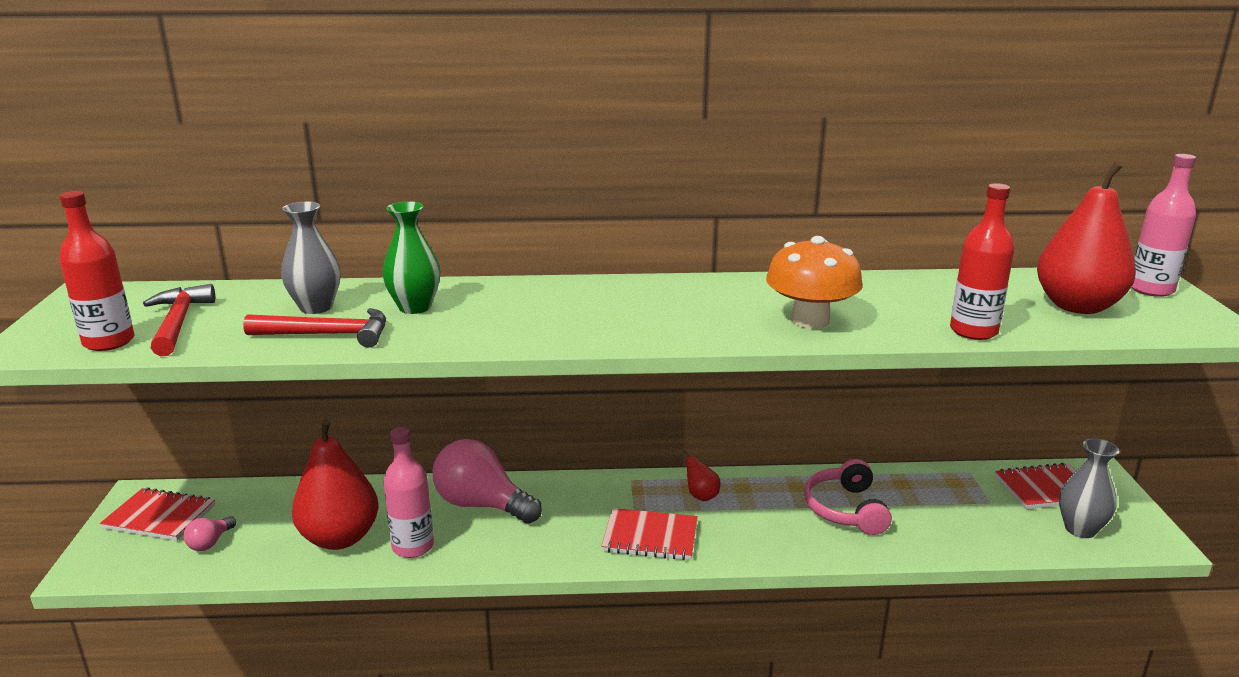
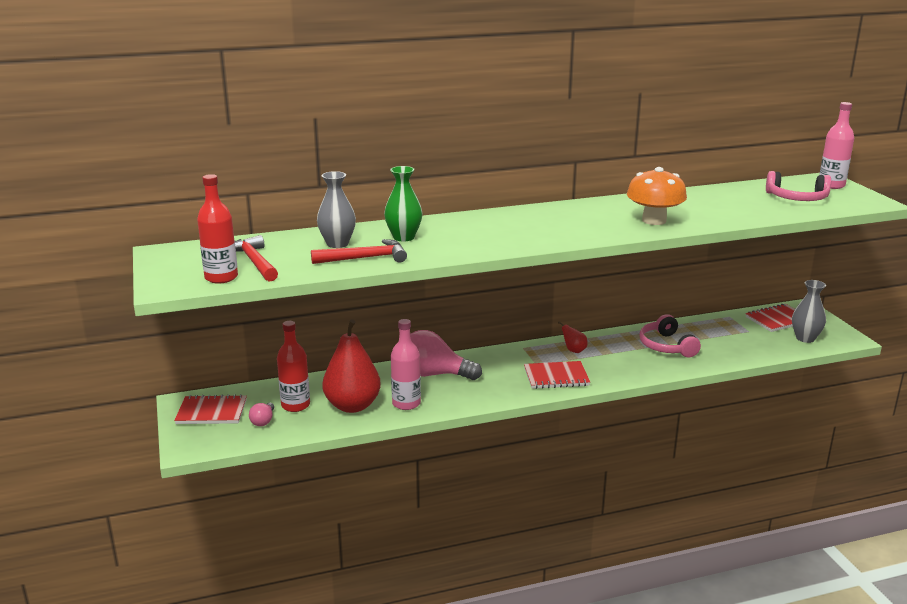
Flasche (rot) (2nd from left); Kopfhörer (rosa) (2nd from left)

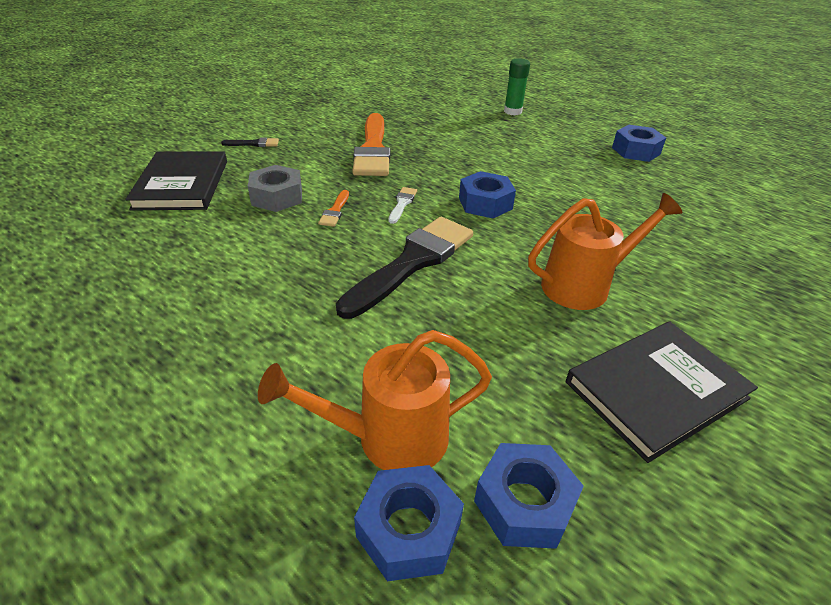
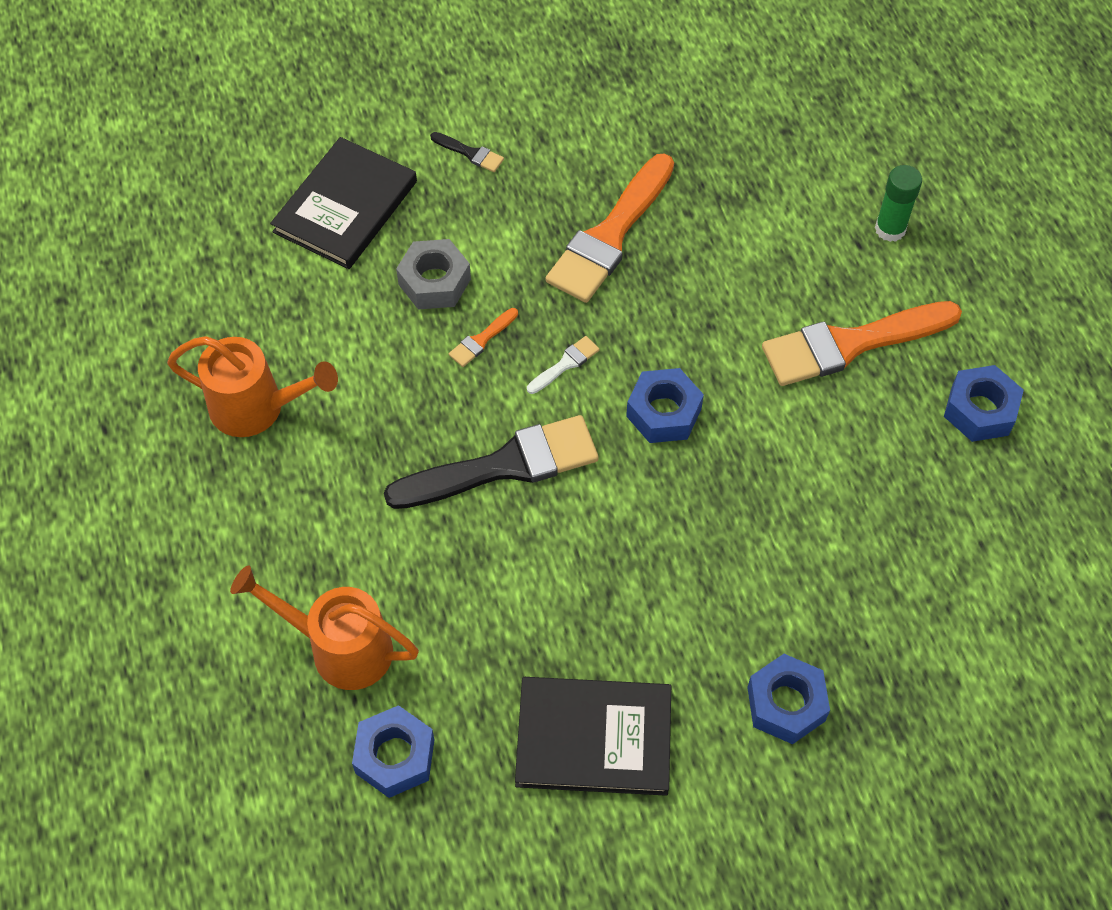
Pinsel (orange) (3rd from left); Sechskantmutter (blau) (3rd from left); Gießkanne (orange) (1st from left)

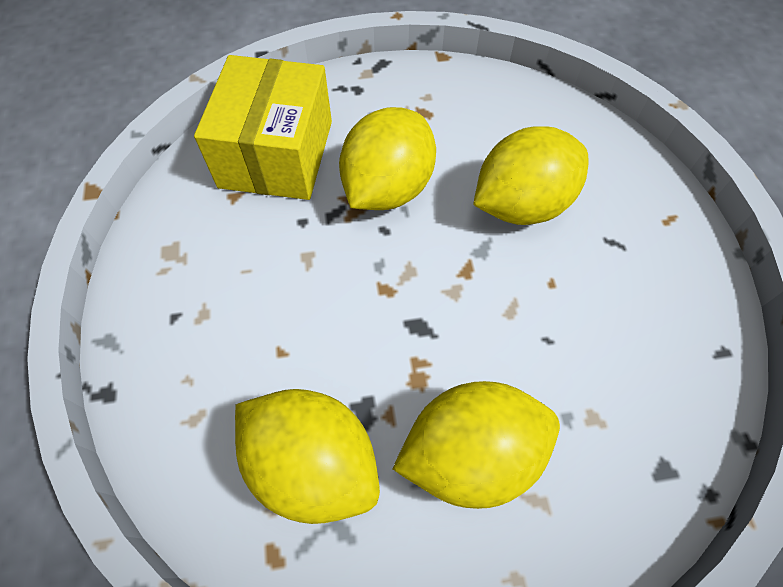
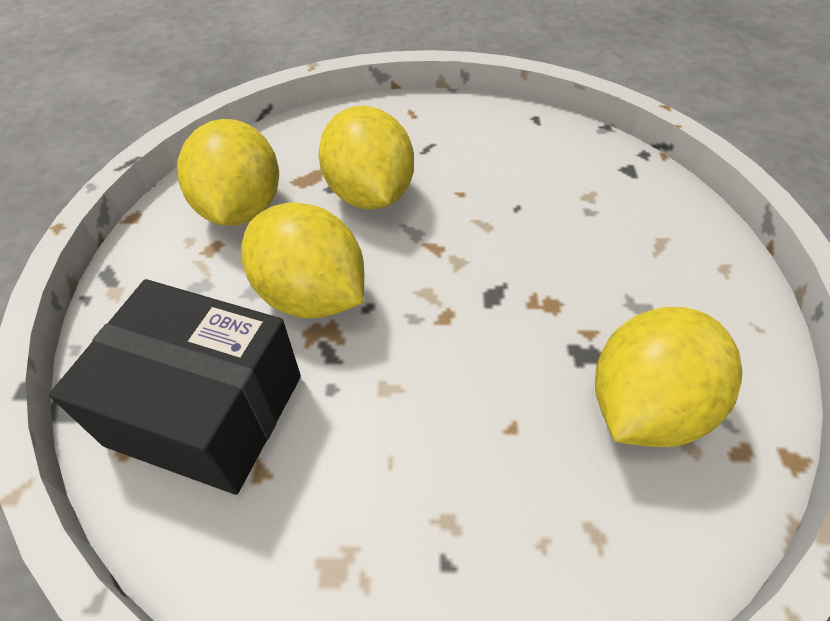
Zitrone (gelb) (1st from left); Schachtel (schwarz)

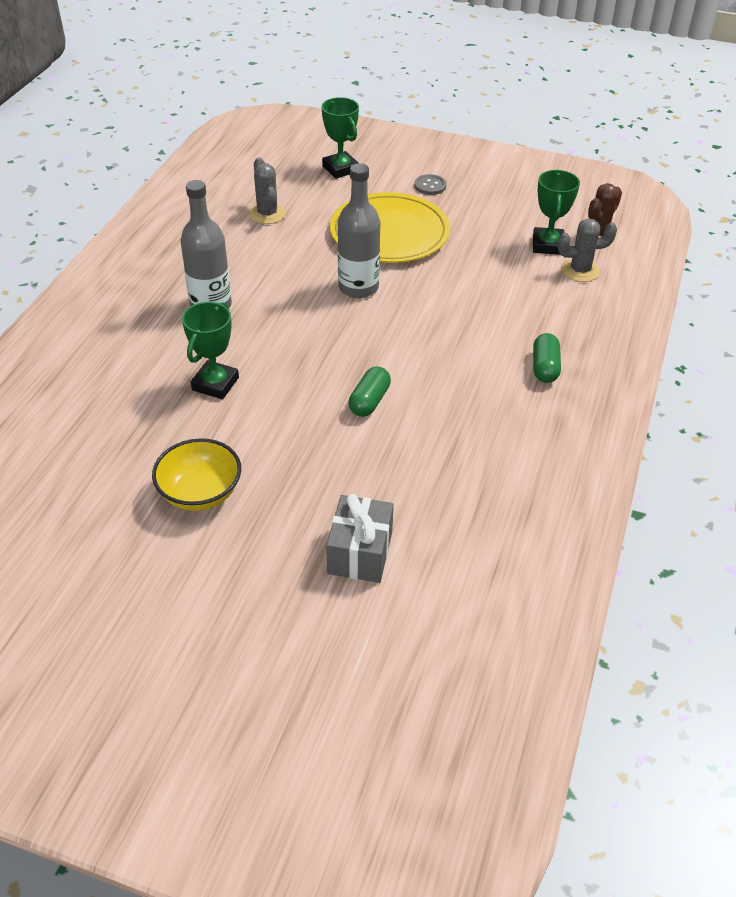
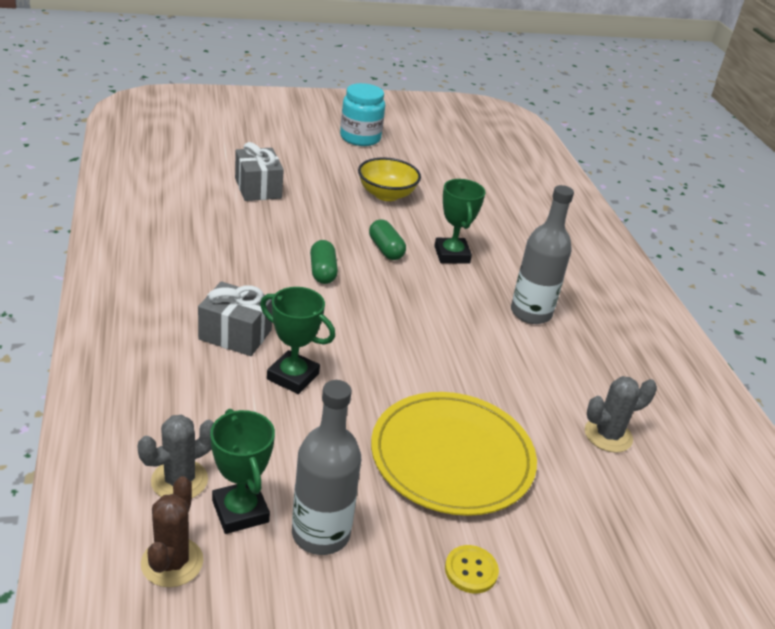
Geschenk (grau) (1st from left); Einmachglas (türkis); Pokal (grün) (2nd from left); Flasche (grau) (1st from left); Kapsel (grün) (2nd from left); Knopf (gelb); Kaktus (grau) (2nd from left)

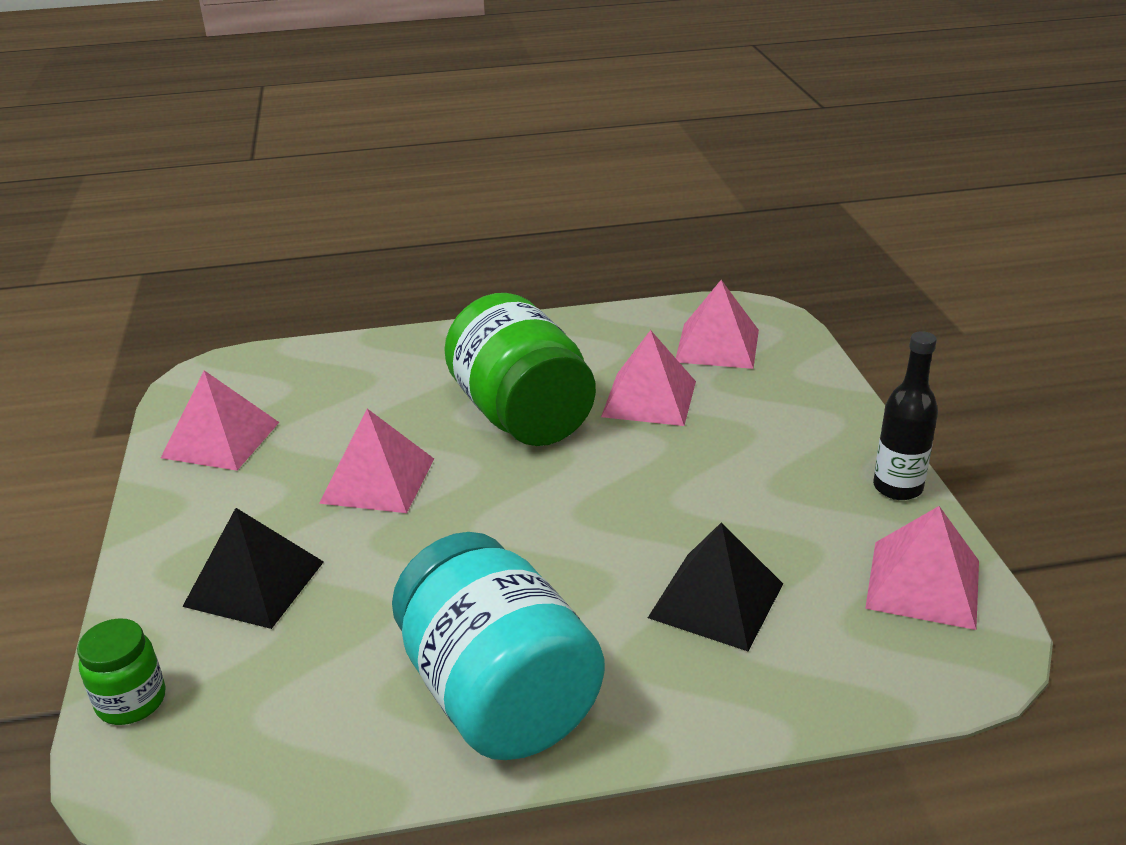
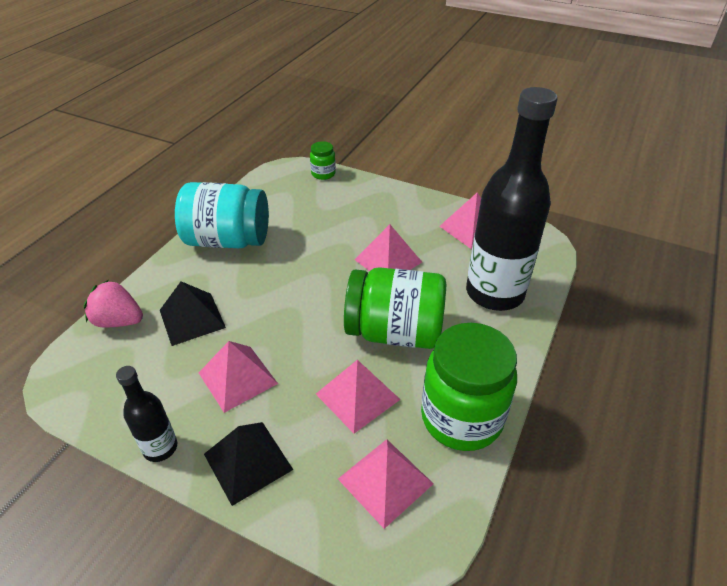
Erdbeere (rosa); Einmachglas (grün) (3rd from left); Flasche (schwarz) (2nd from left); Pyramide (schwarz) (2nd from left); Pyramide (rosa) (1st from left)

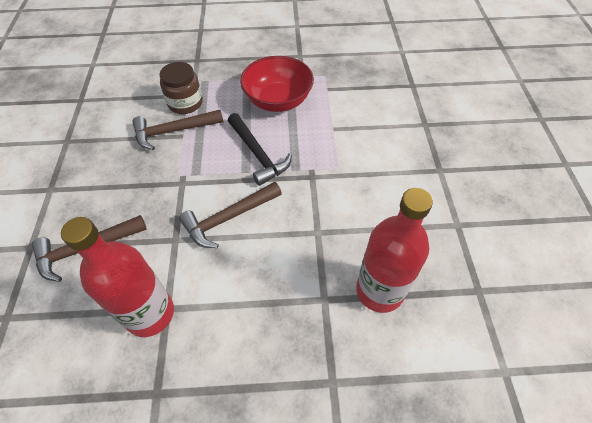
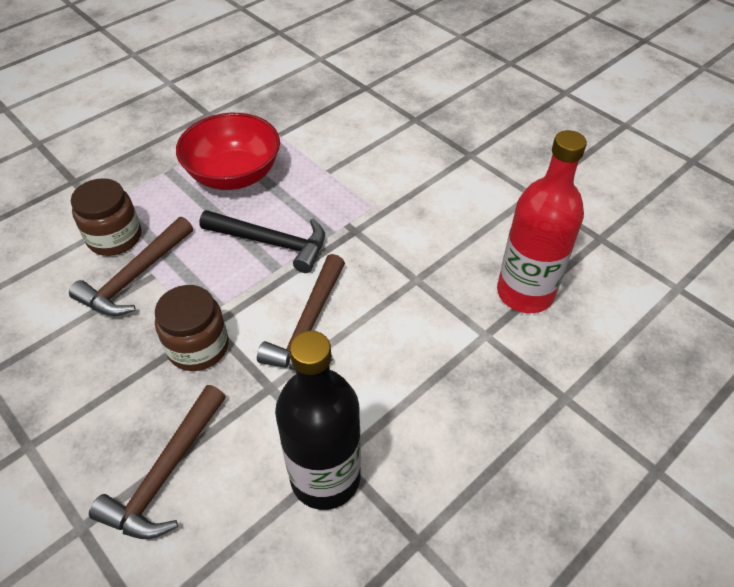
Einmachglas (braun) (2nd from left); Flasche (schwarz)

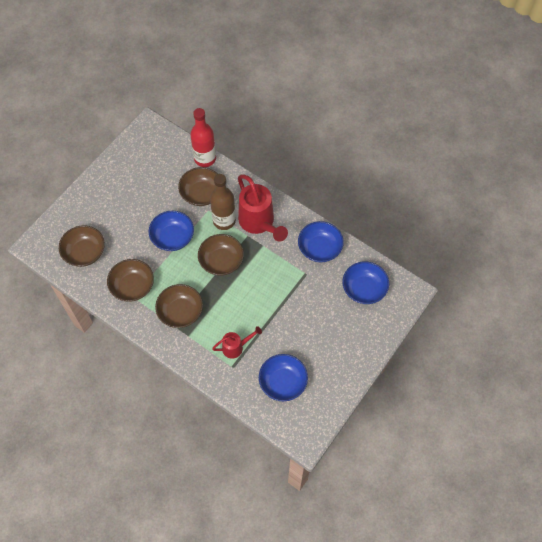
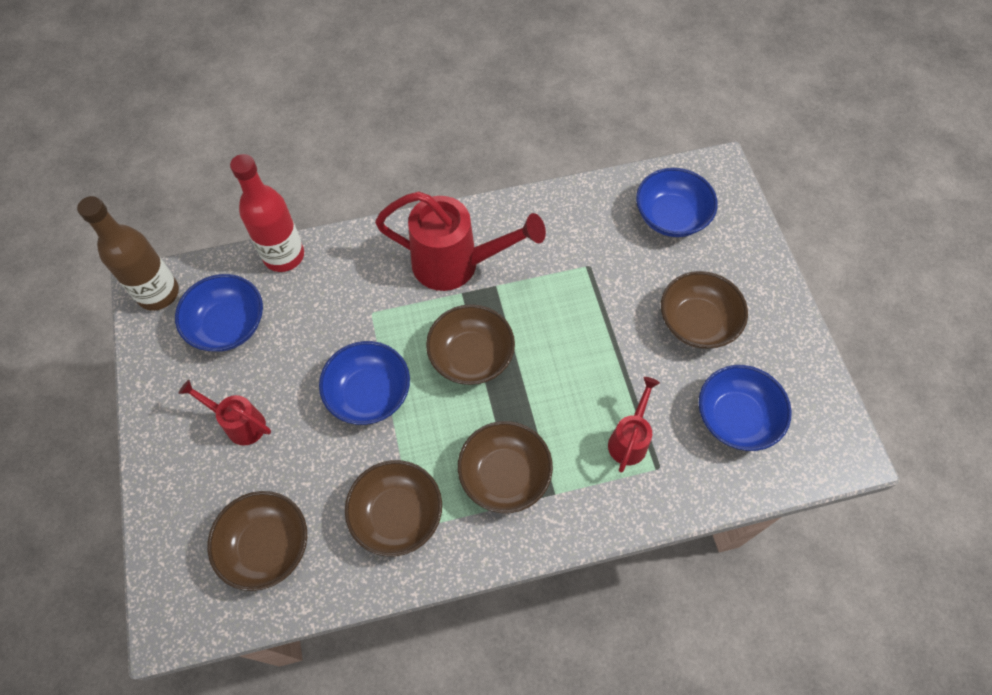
Gießkanne (rot) (1st from left); Schüssel (braun) (5th from left); Flasche (braun); Schüssel (blau) (1st from left)

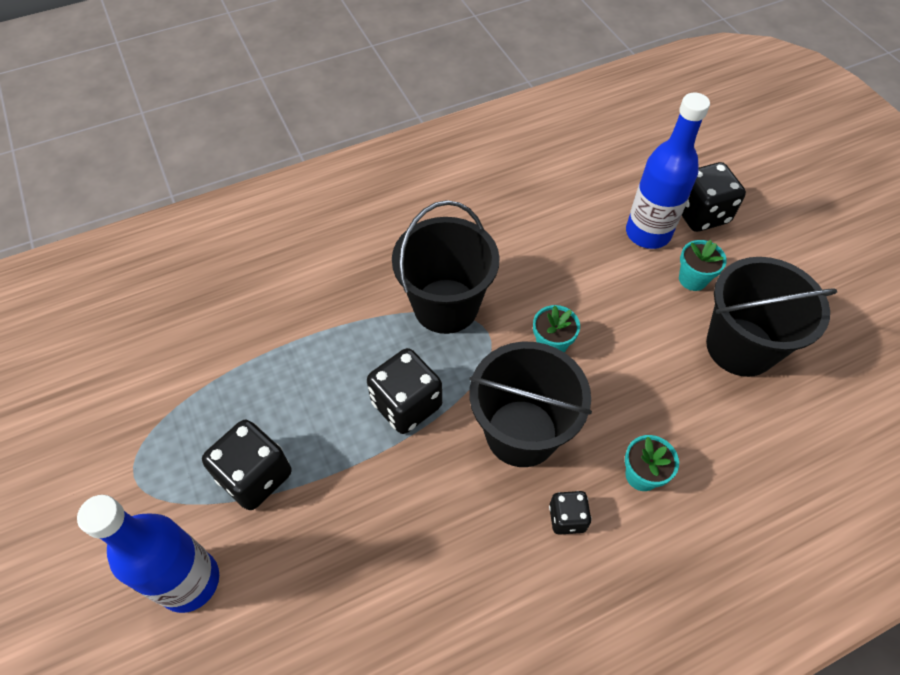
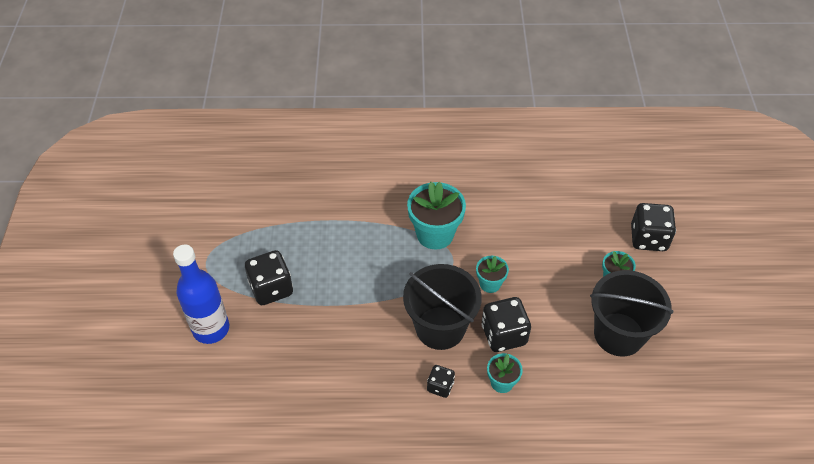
Flasche (blau) (2nd from left in the first image); Spielwürfel (schwarz) (3rd from left); Blumentopf (türkis) (1st from left)

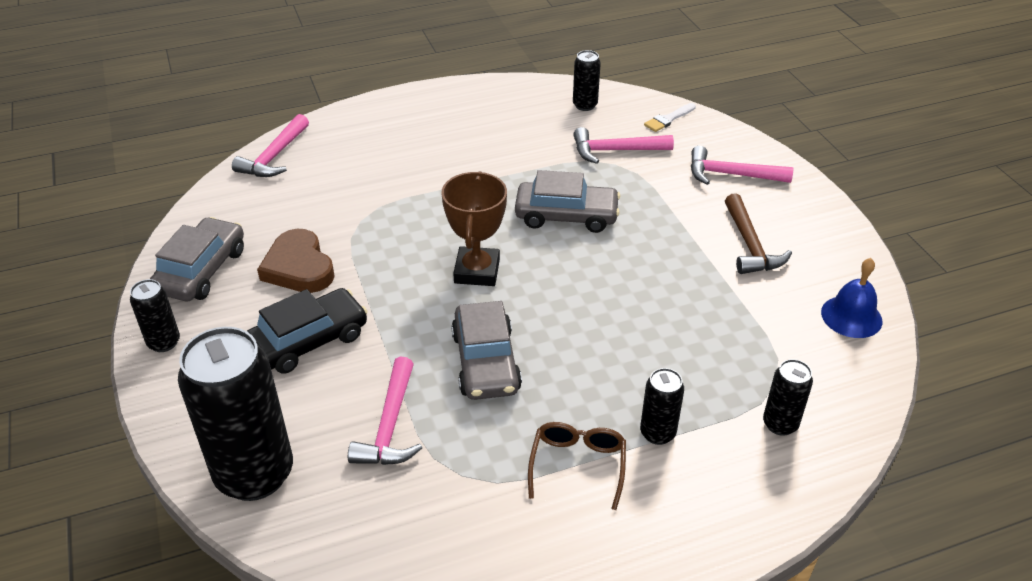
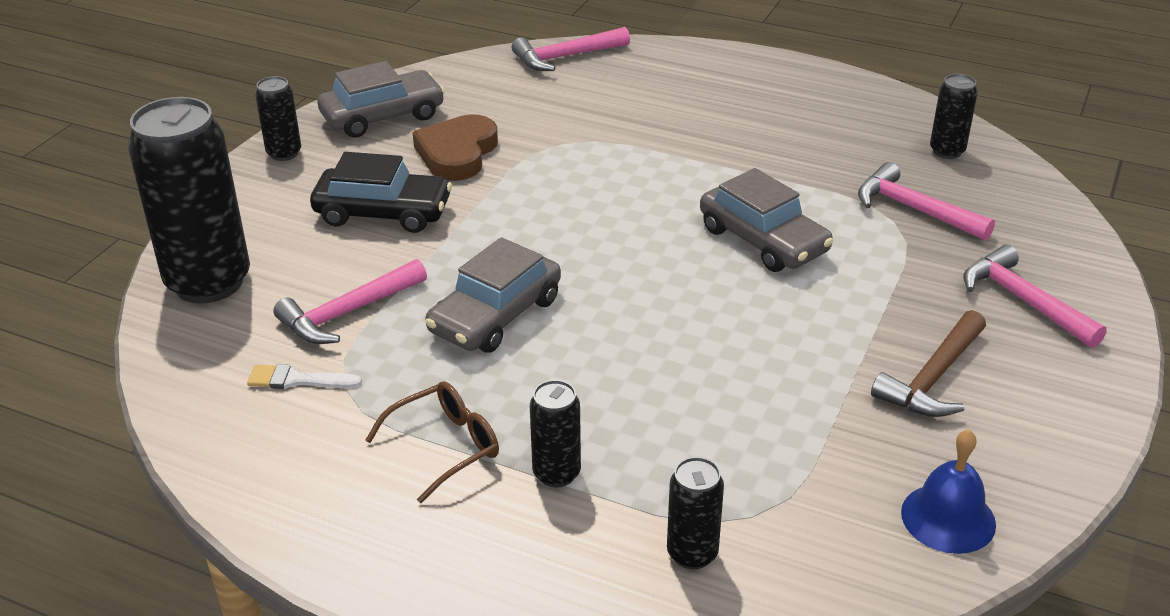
Pokal (braun); Pinsel (weiß)

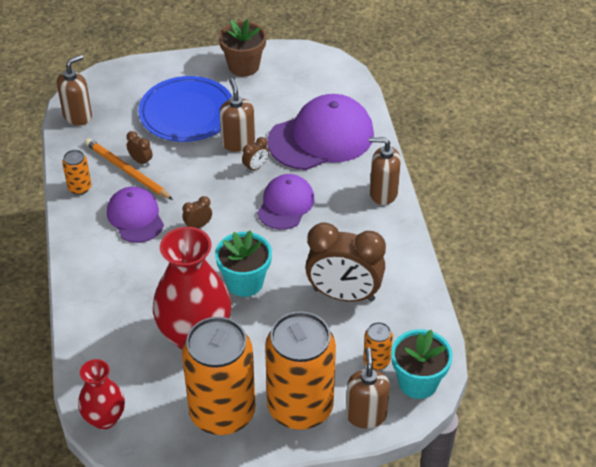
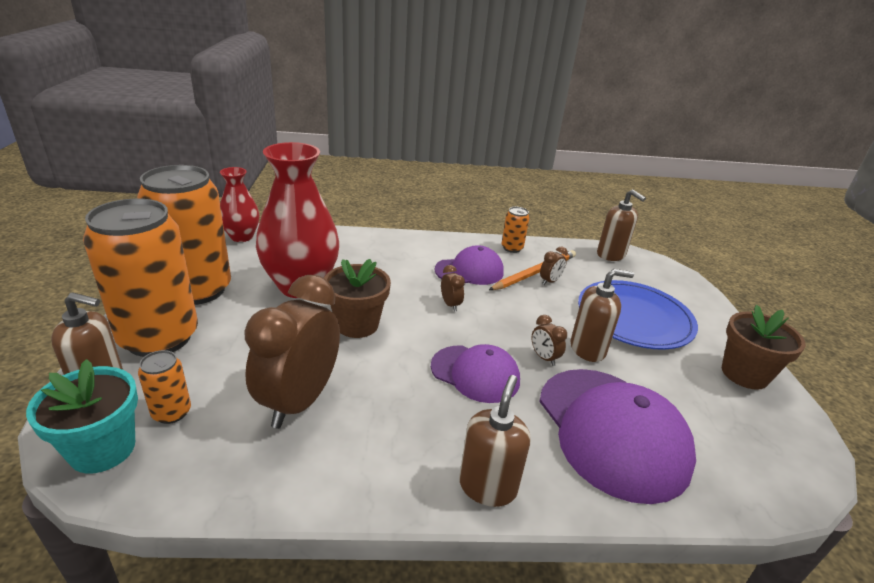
Blumentopf (braun) (1st from left)

